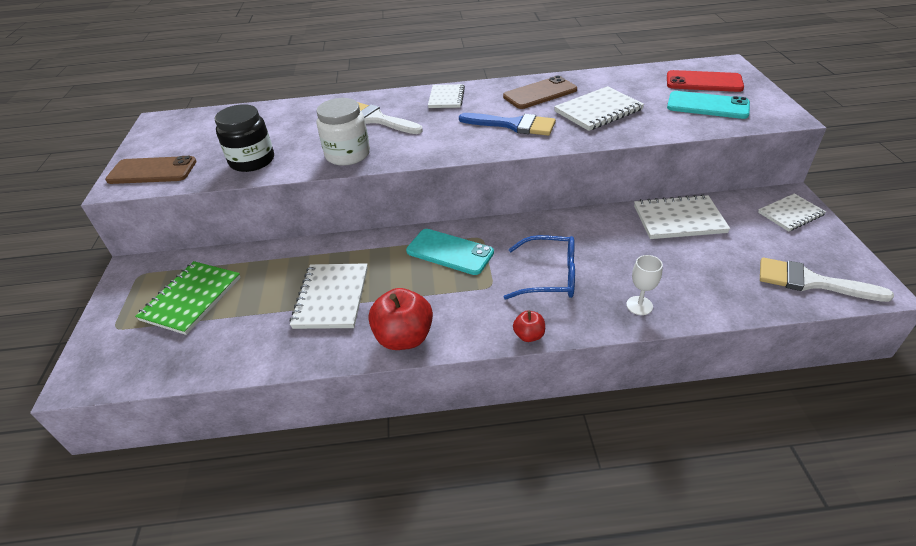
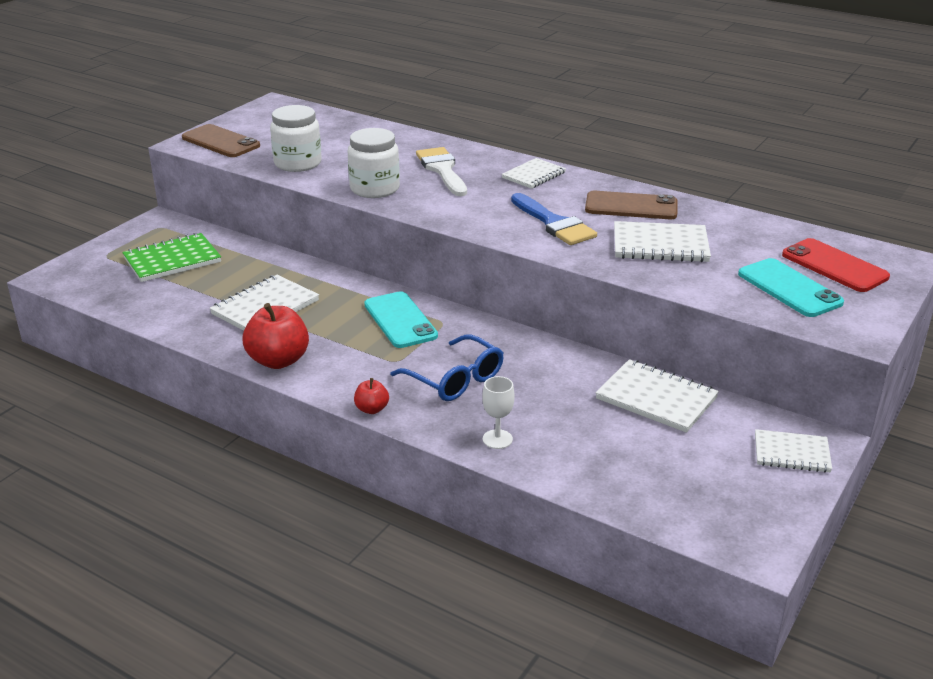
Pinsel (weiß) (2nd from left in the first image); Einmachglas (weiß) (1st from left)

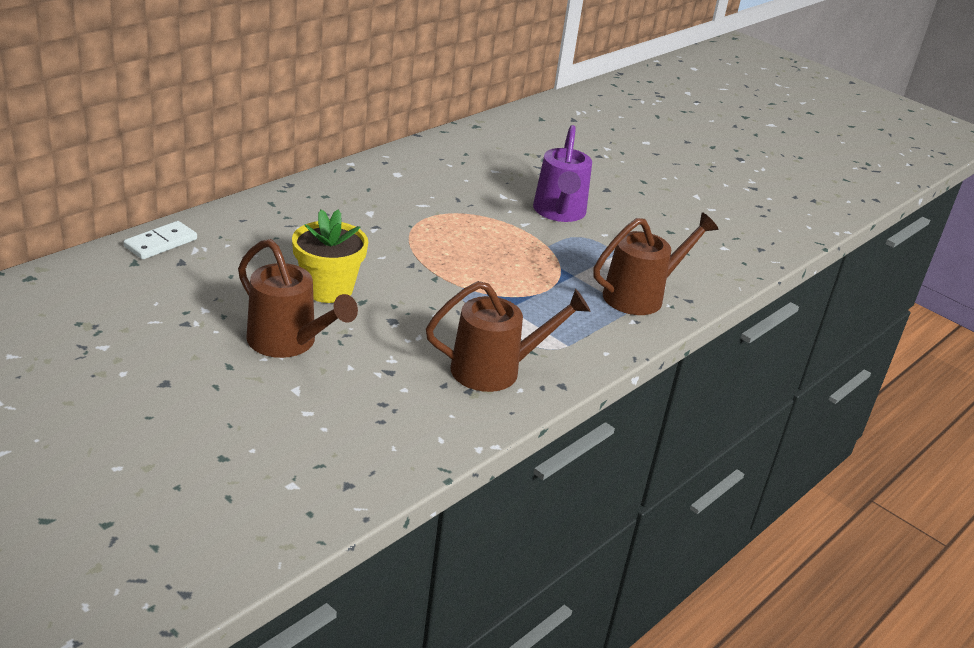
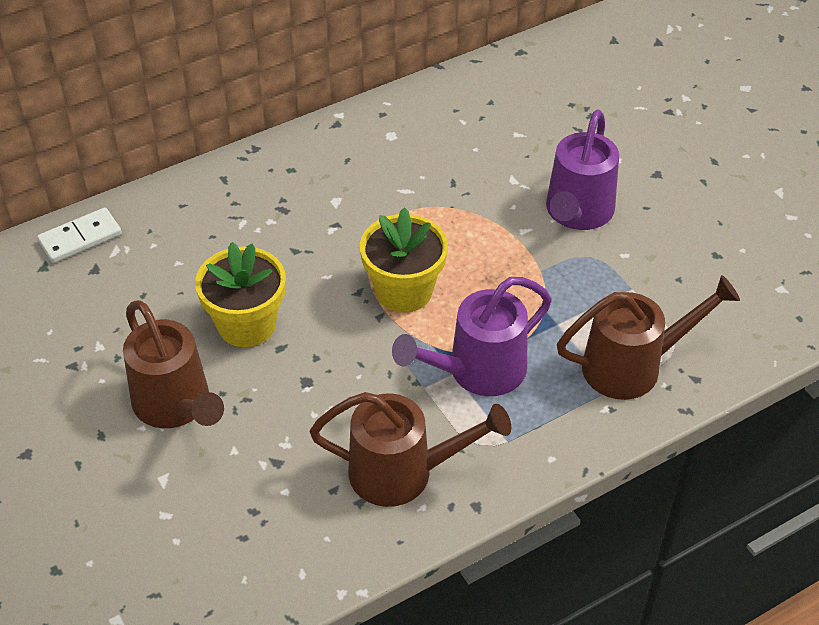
Blumentopf (gelb) (2nd from left); Gießkanne (lila) (1st from left)

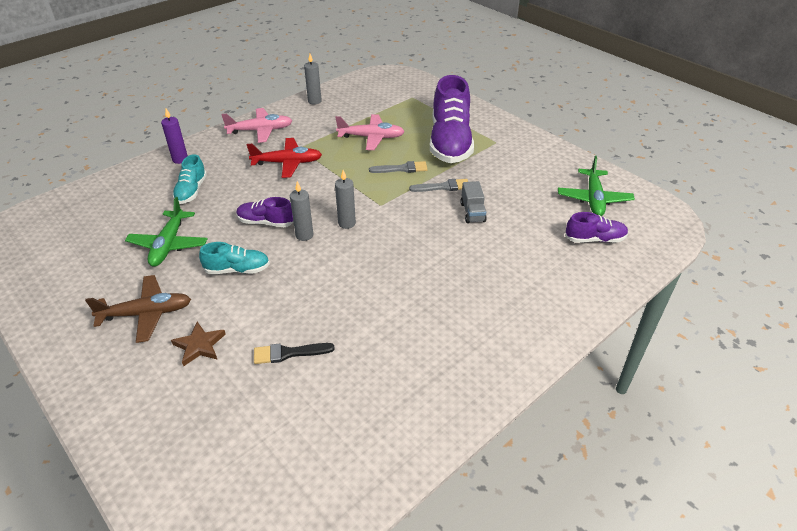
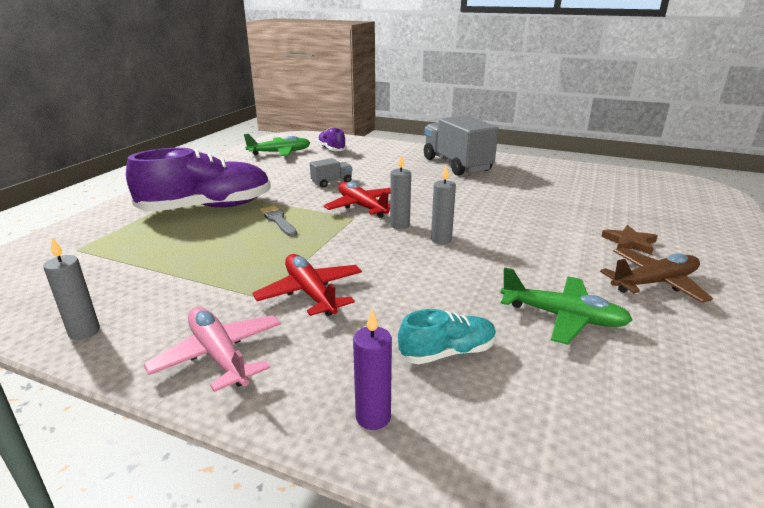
Schuh (türkis) (2nd from left in the first image); Schuh (lila) (1st from left in the first image); Pinsel (schwarz); Flugzeug (rosa) (2nd from left in the first image); Pinsel (grau) (2nd from left in the first image); Flugzeug (rot) (2nd from left); Lastwagen (grau) (2nd from left); Flugzeug (braun); Flugzeug (grün) (2nd from left)

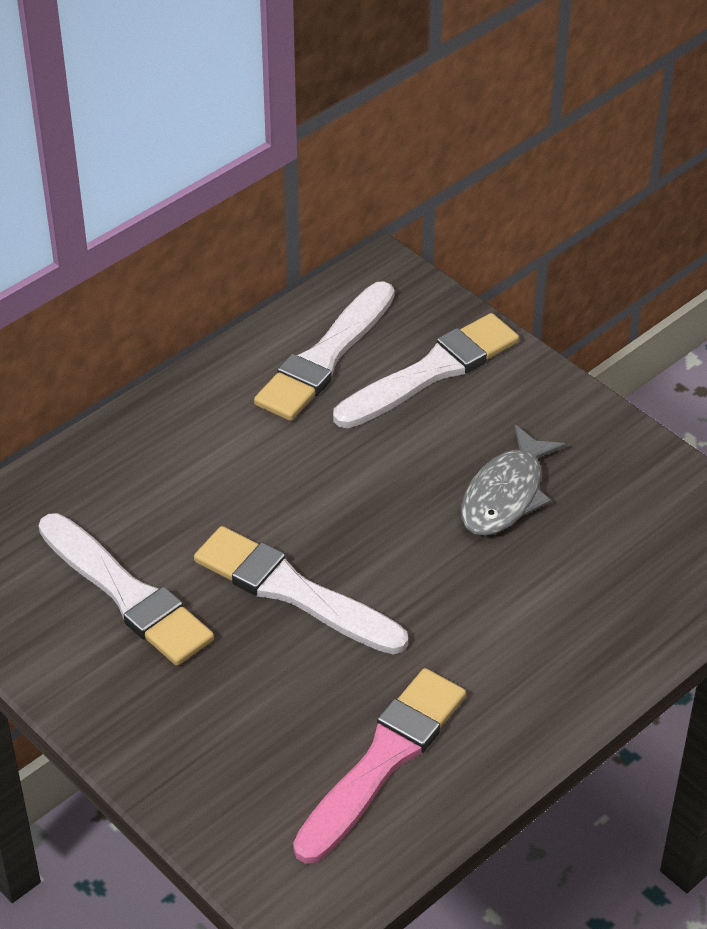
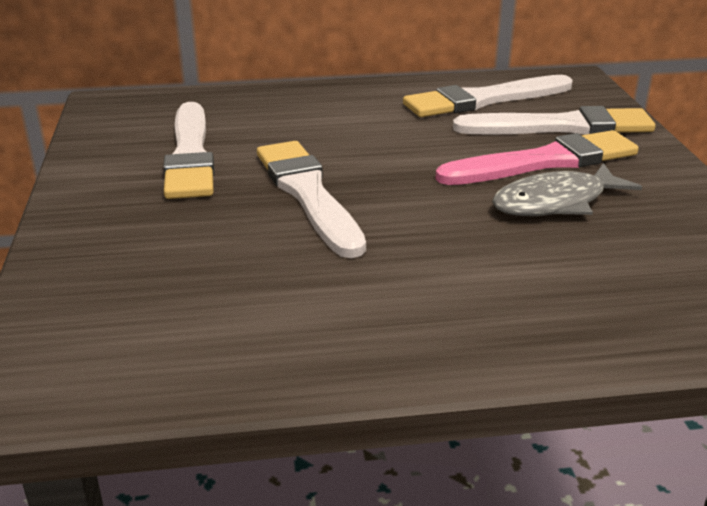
Pinsel (rosa)

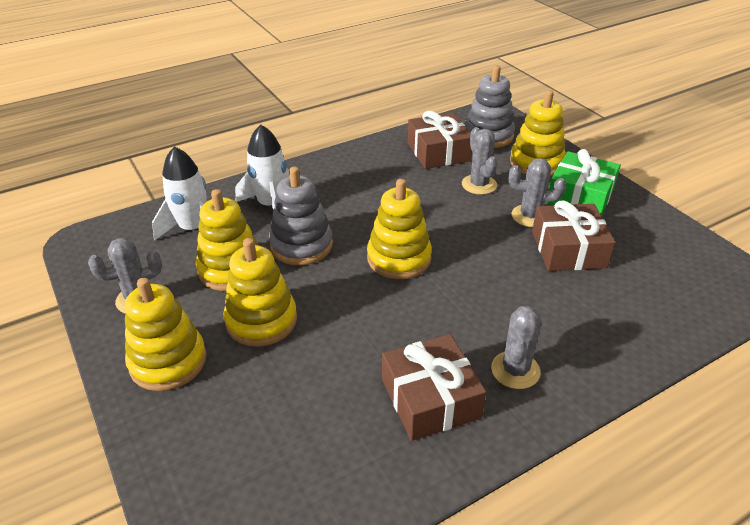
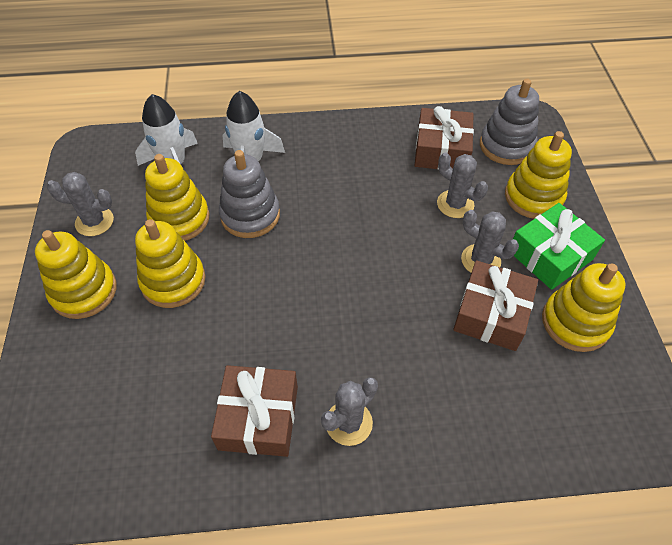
Stapelspielzeug (gelb) (5th from left); Kaktus (grau) (3rd from left)

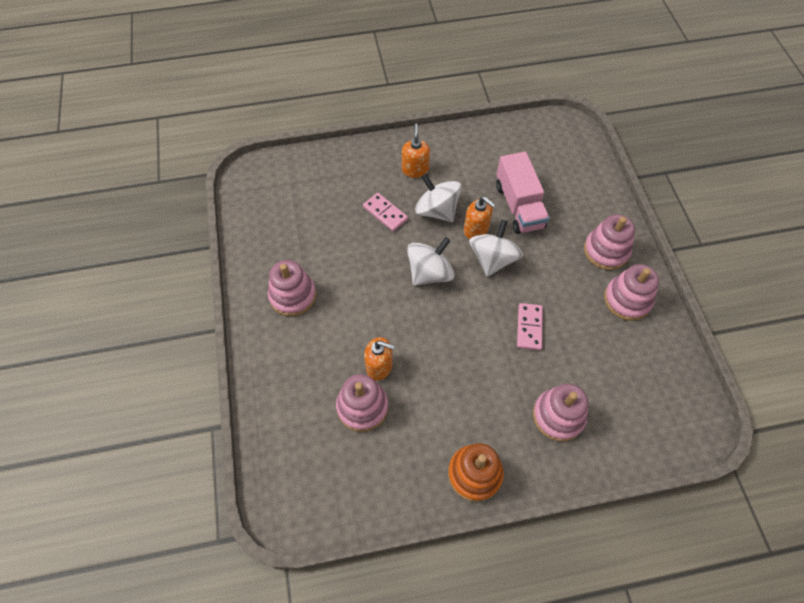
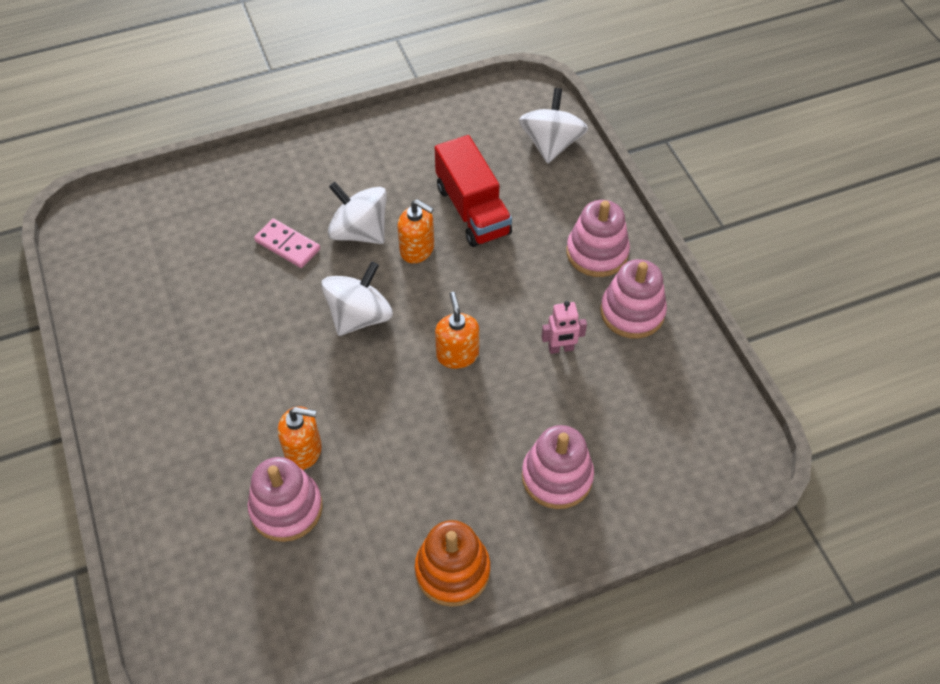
Stapelspielzeug (rosa) (1st from left in the first image); Dominostein (rosa) (2nd from left in the first image); Roboter (rosa); Seifenspender (orange) (3rd from left); Kreisel (weiß) (3rd from left); Lastwagen (rot)

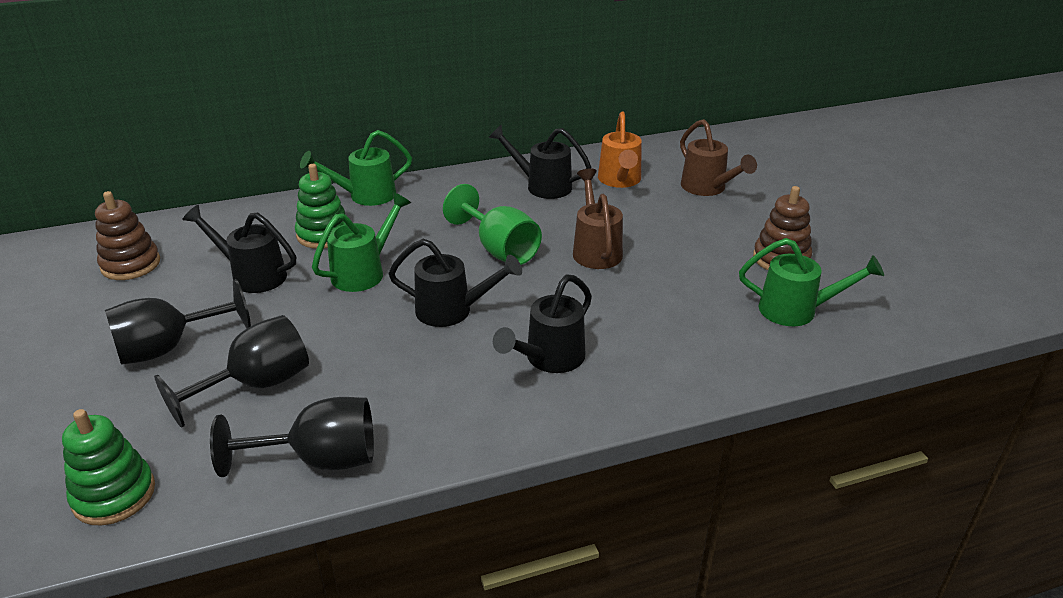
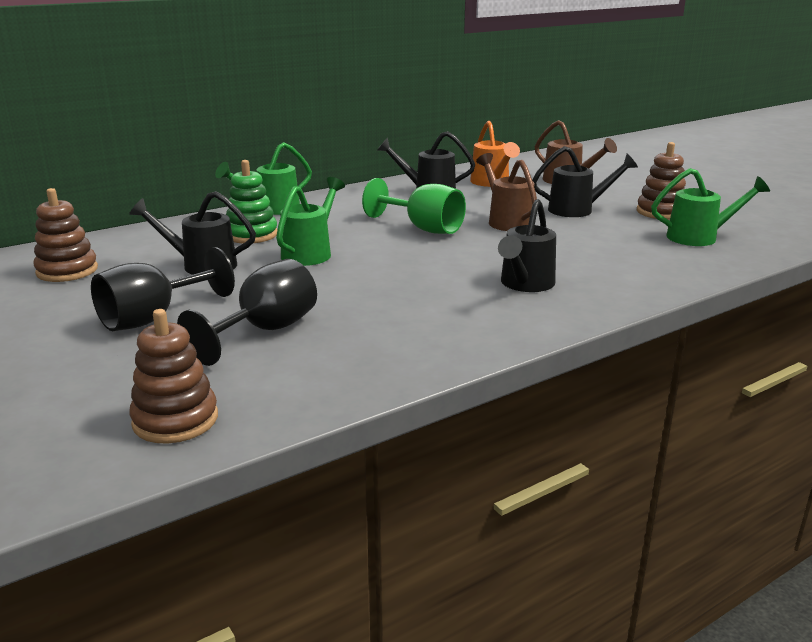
Kelch (schwarz) (3rd from left in the first image); Gießkanne (schwarz) (4th from left); Stapelspielzeug (braun) (2nd from left)

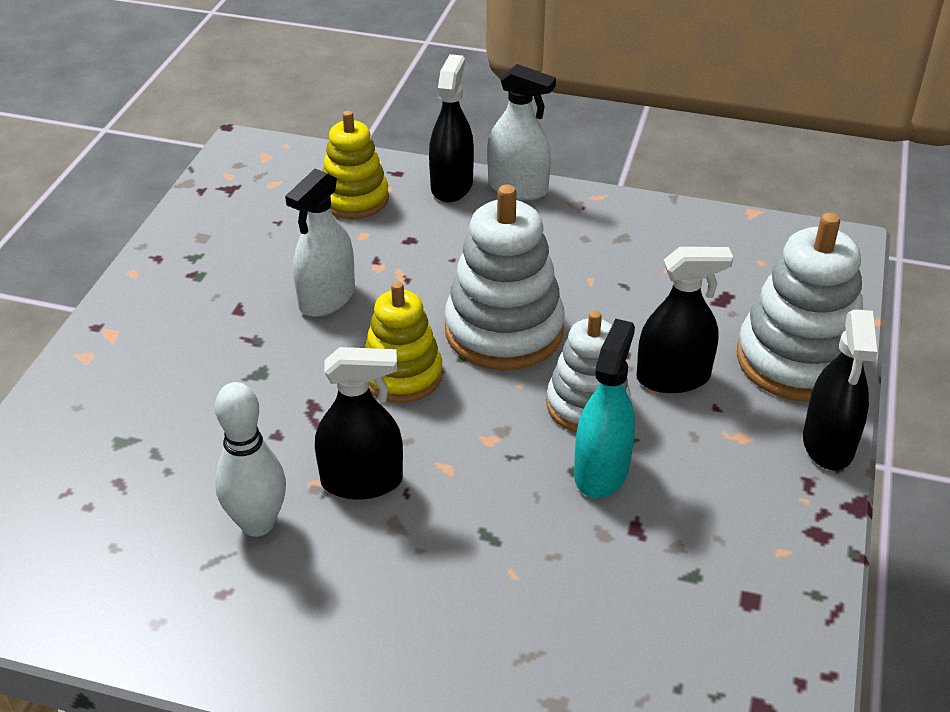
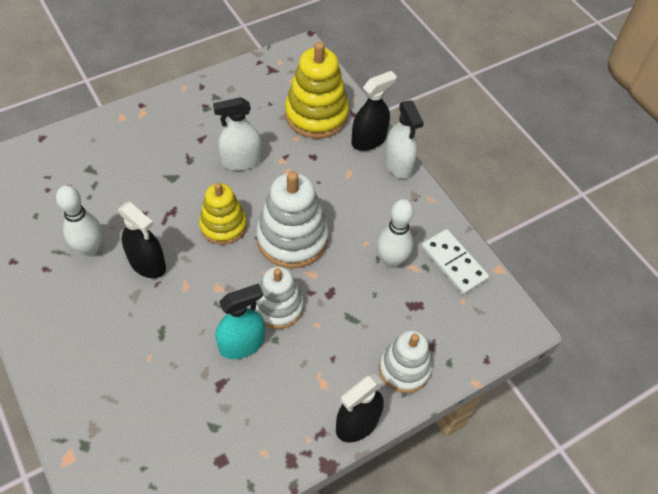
Sprühflasche (schwarz) (3rd from left in the first image); Bowlingkegel (weiß) (2nd from left); Dominostein (weiß); Stapelspielzeug (gelb) (2nd from left); Stapelspielzeug (weiß) (3rd from left)

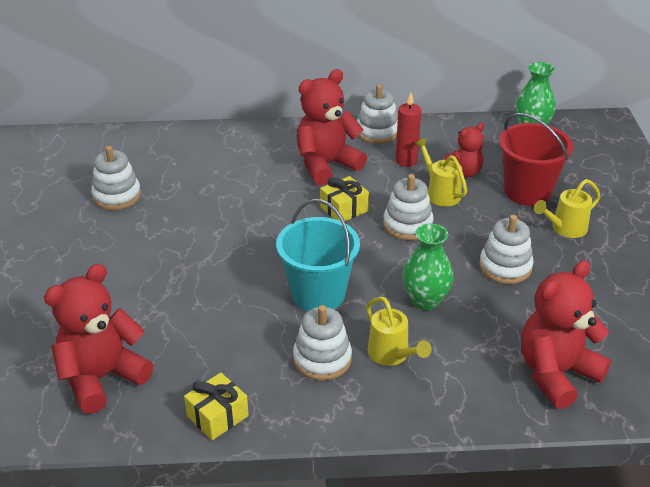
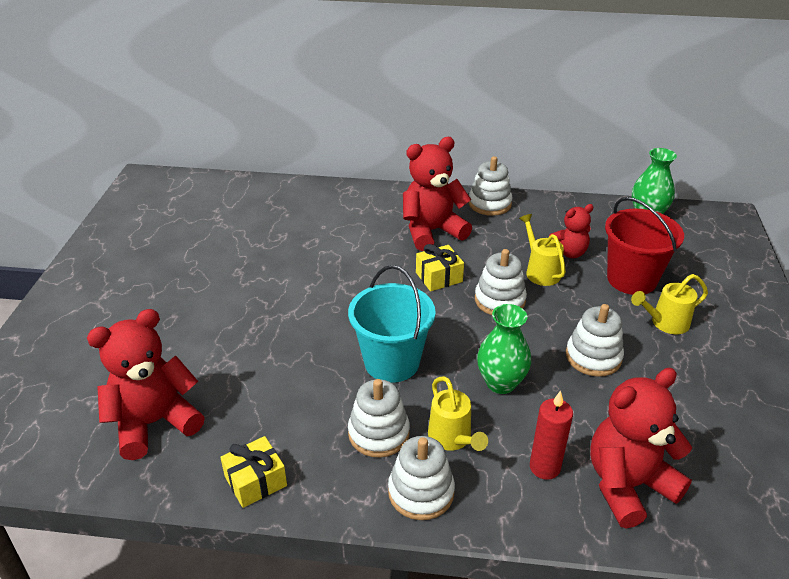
Stapelspielzeug (weiß) (2nd from left); Kerze (rot)

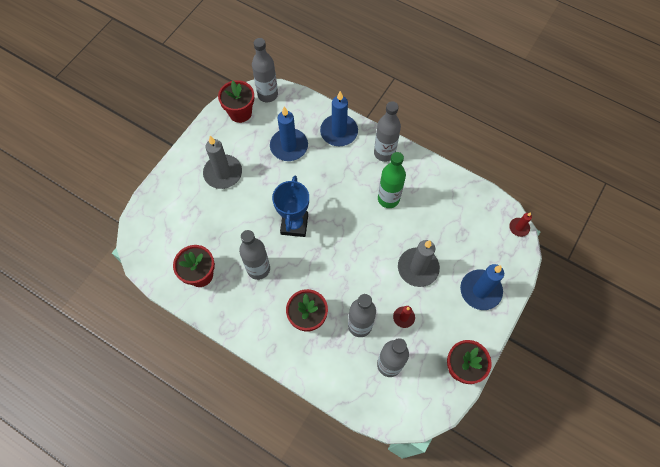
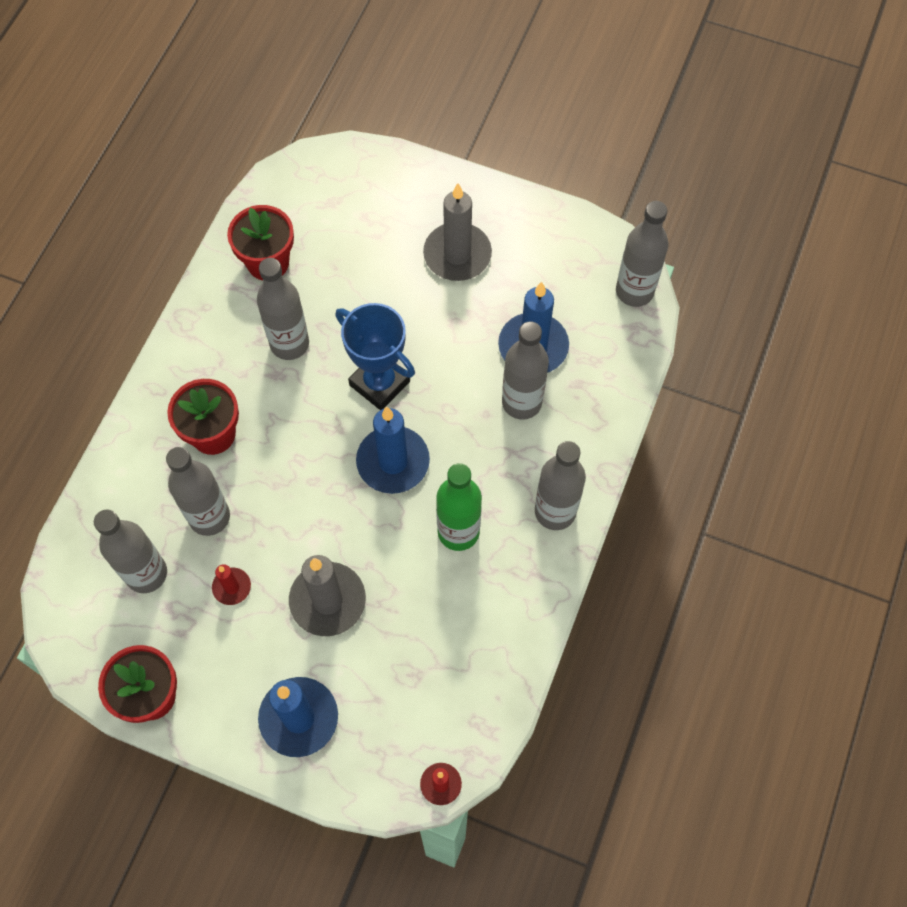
Blumentopf (rot) (2nd from left in the first image); Flasche (grau) (4th from left); Kerze (blau) (2nd from left); Pokal (blau)

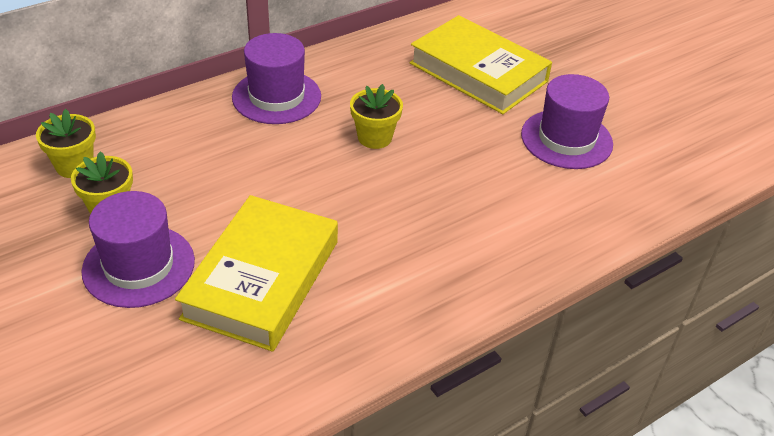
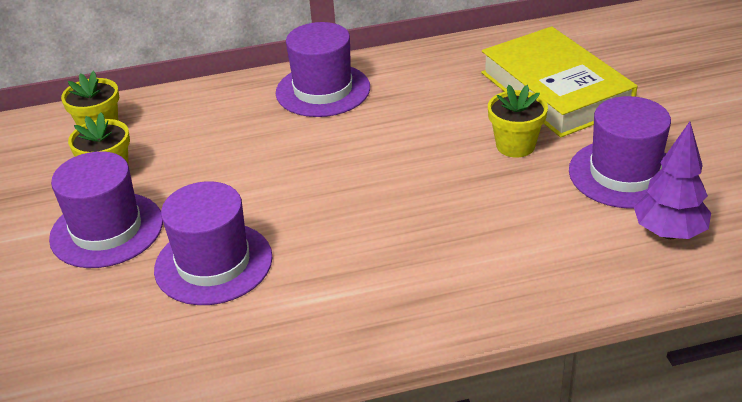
Baum (lila); Blumentopf (gelb) (3rd from left); Hut (lila) (2nd from left)

